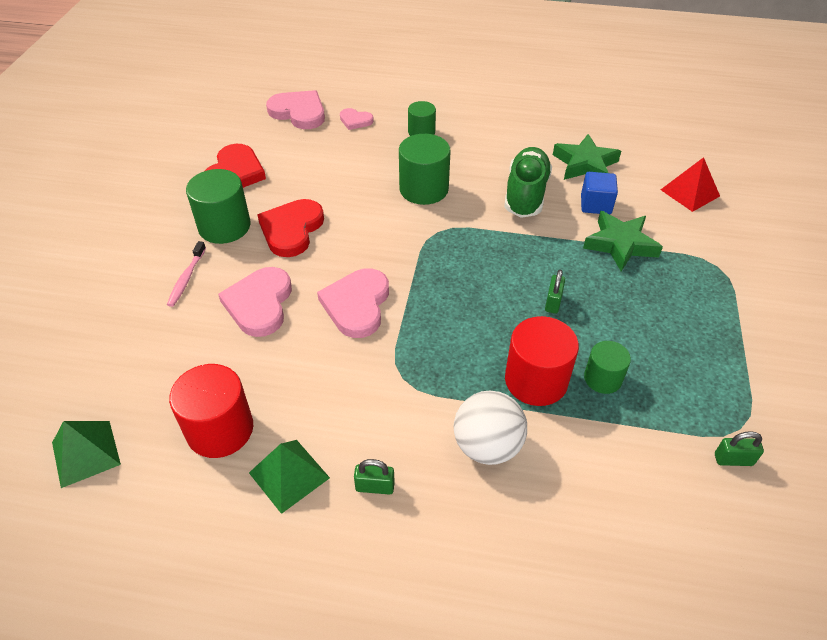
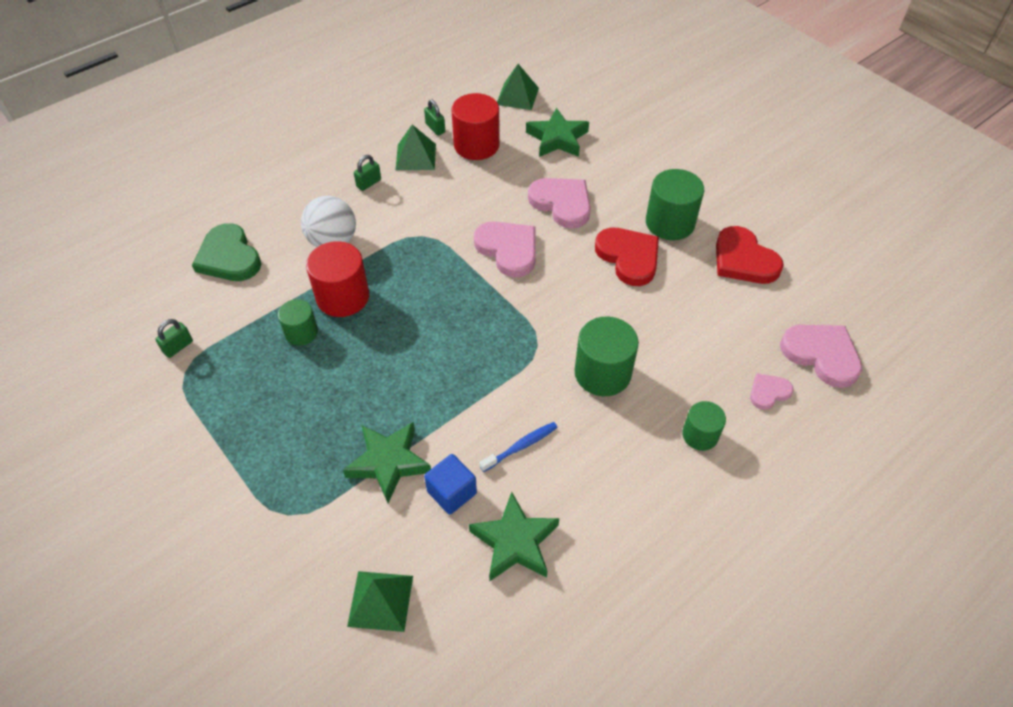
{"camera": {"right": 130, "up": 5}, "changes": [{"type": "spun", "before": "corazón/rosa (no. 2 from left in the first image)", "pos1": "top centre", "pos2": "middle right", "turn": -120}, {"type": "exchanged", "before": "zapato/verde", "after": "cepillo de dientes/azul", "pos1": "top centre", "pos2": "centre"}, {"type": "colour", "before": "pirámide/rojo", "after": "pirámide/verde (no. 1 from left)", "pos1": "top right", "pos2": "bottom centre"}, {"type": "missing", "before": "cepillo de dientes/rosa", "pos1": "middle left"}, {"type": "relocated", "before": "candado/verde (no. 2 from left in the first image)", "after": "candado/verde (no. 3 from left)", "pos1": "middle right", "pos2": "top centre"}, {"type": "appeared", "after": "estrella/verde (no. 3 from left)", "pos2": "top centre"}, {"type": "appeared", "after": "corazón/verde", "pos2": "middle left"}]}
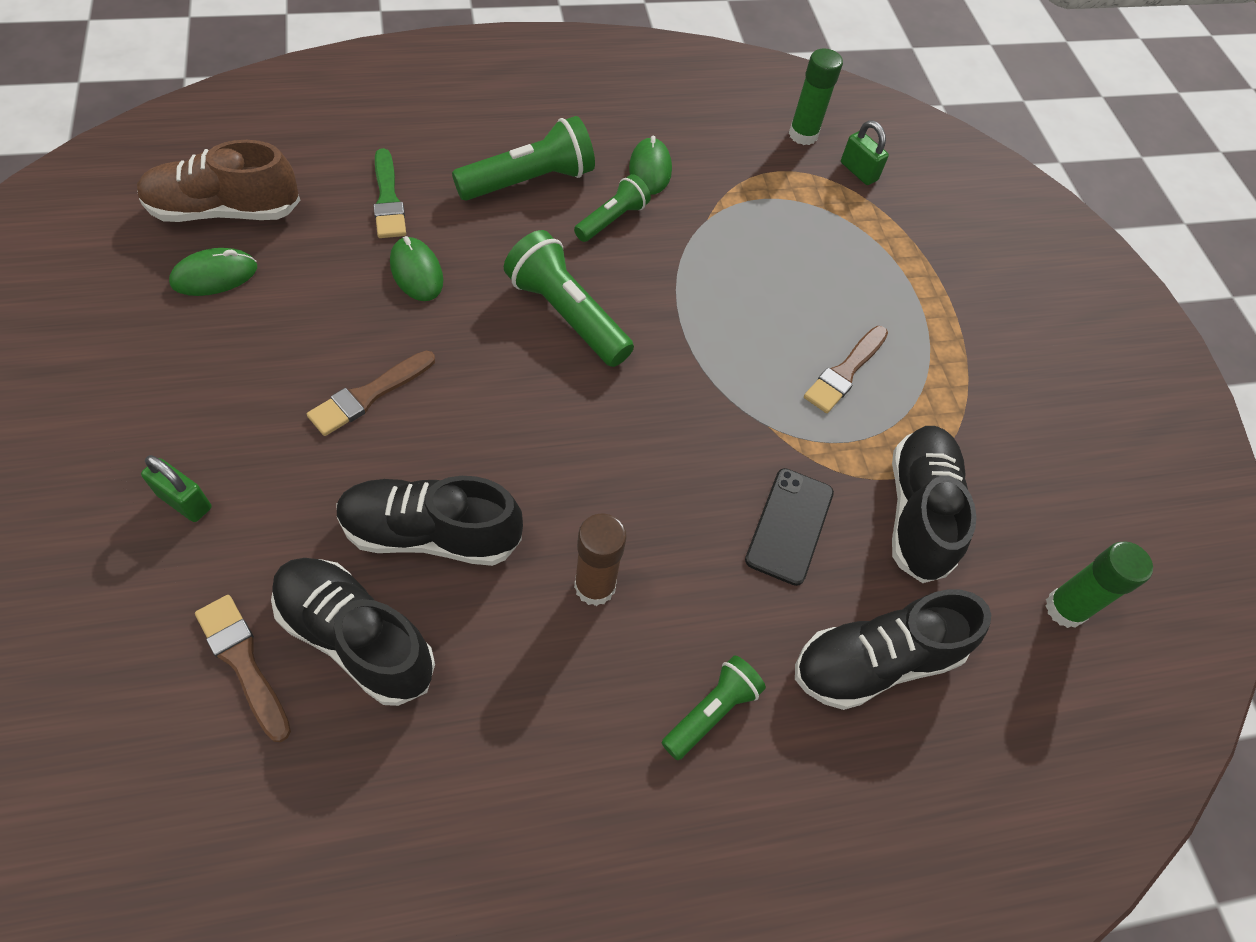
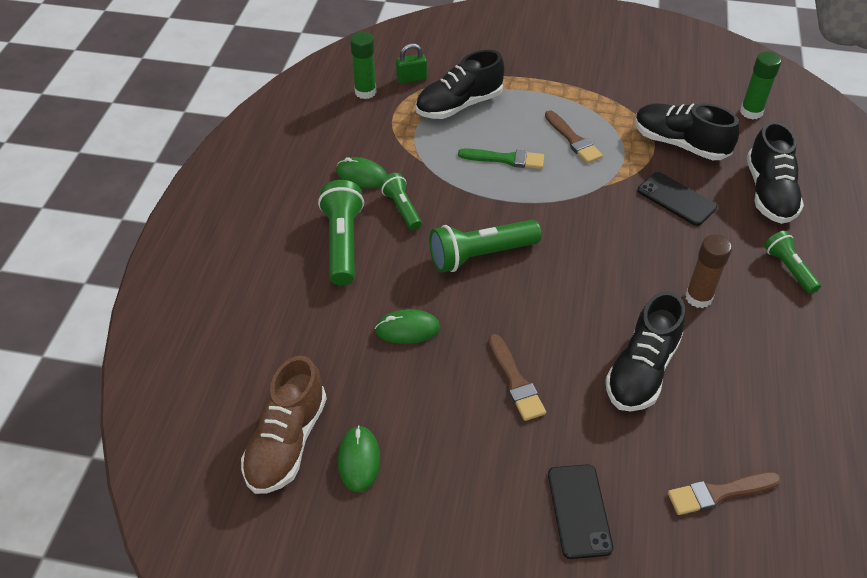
{"camera": {"right": -60, "up": -10}, "changes": [{"type": "relocated", "before": "pincel/verde", "pos1": "top left", "pos2": "top centre"}, {"type": "exchanged", "before": "candado/verde (no. 1 from left)", "after": "móvil/negro (no. 1 from left)", "pos1": "middle left", "pos2": "bottom right"}, {"type": "relocated", "before": "zapato/negro (no. 1 from left)", "pos1": "bottom left", "pos2": "top centre"}]}
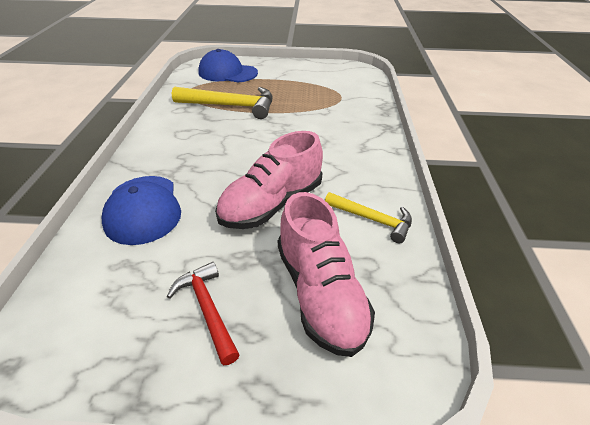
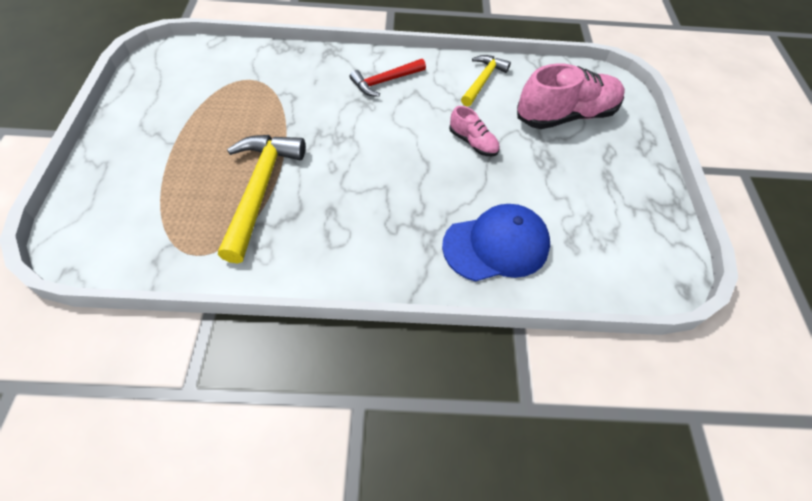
{"camera": {"right": -95, "up": 15}, "changes": [{"type": "missing", "before": "gorra/azul (no. 2 from left)", "pos1": "top centre"}, {"type": "size", "before": "zapato/rosa (no. 1 from left)", "pos1": "centre", "pos2": "top centre", "scale": 0.5}, {"type": "relocated", "before": "martillo/rojo", "pos1": "bottom centre", "pos2": "top centre"}]}
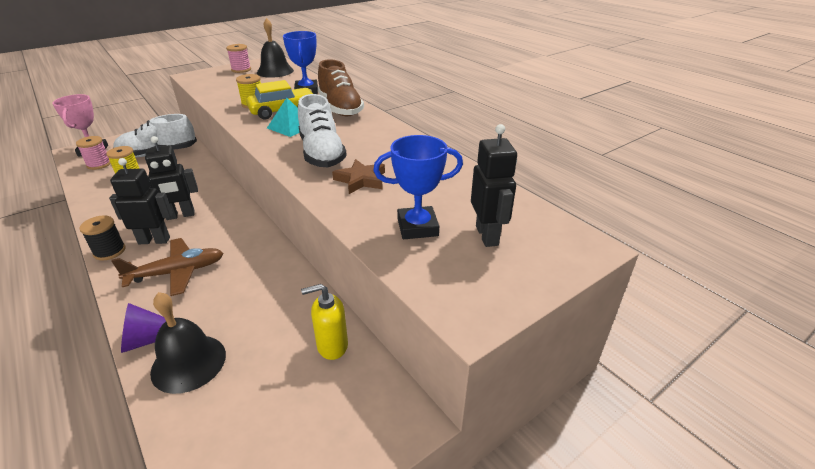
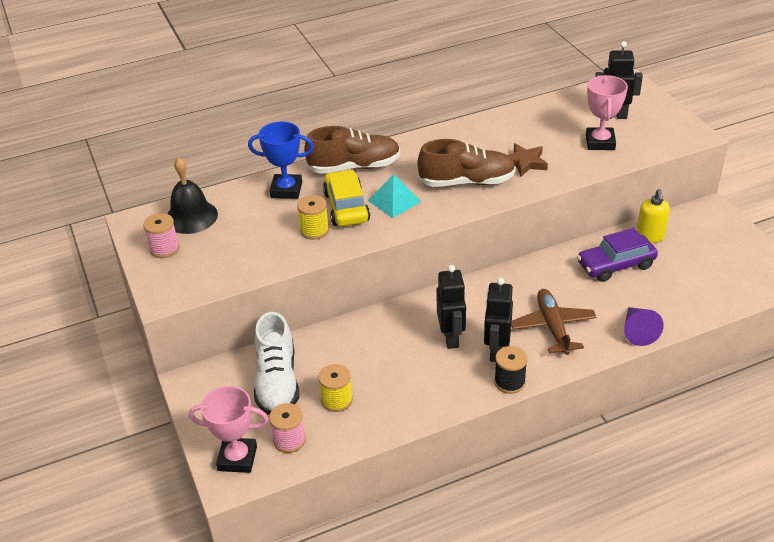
{"camera": {"right": -75, "up": 5}, "changes": [{"type": "colour", "before": "zapato/blanco (no. 2 from left)", "after": "zapato/marrón (no. 2 from left)", "pos1": "top centre", "pos2": "top centre"}, {"type": "colour", "before": "trofeo/azul (no. 2 from left)", "after": "trofeo/rosa (no. 2 from left)", "pos1": "centre", "pos2": "top right"}, {"type": "missing", "before": "campana/negro (no. 1 from left)", "pos1": "bottom left"}, {"type": "appeared", "after": "coche/morado", "pos2": "middle right"}]}
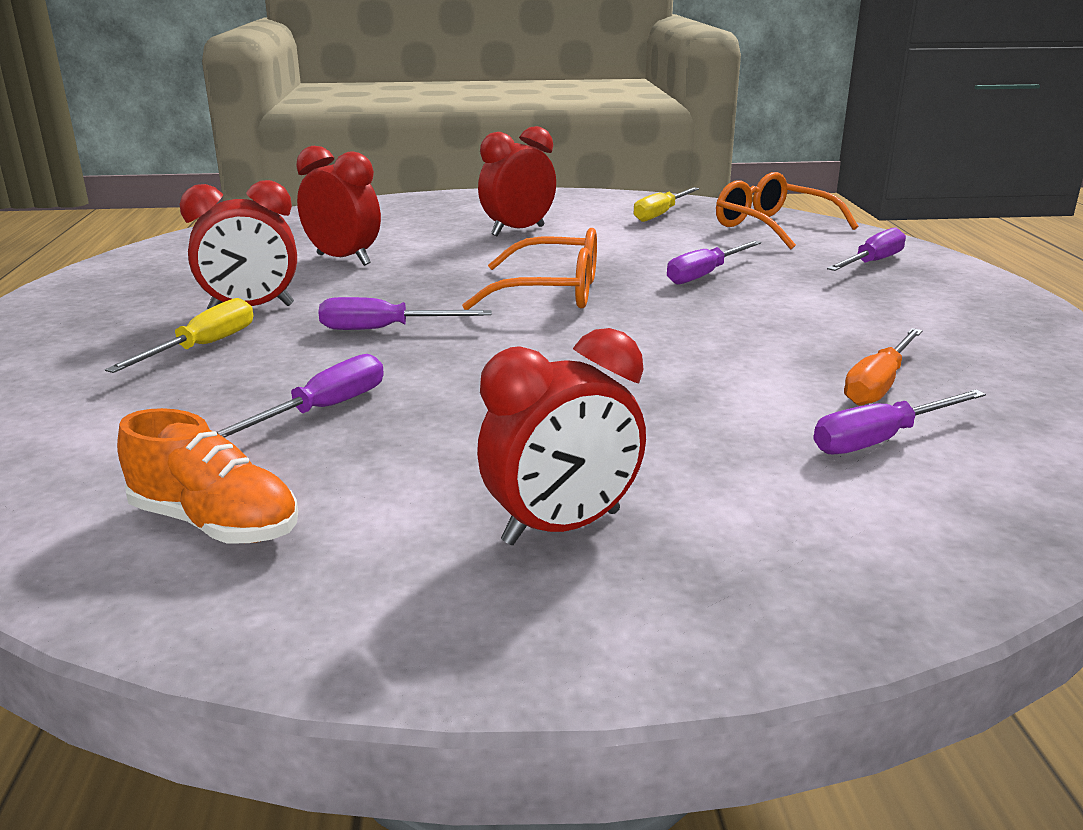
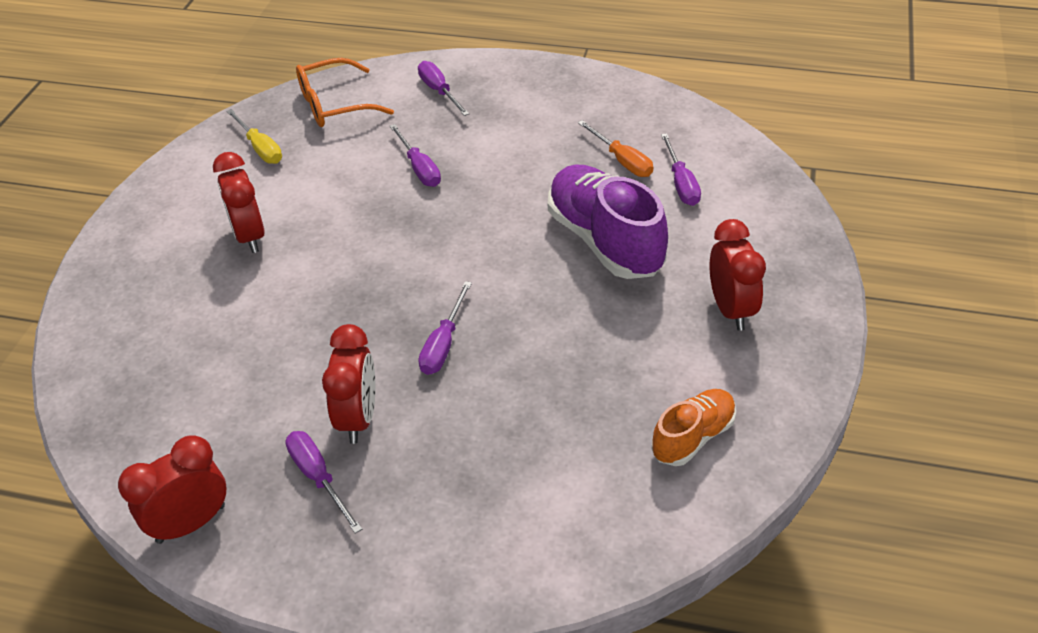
{"camera": {"right": -70, "up": 20}, "changes": [{"type": "relocated", "before": "despertador/rojo (no. 2 from left in the first image)", "after": "despertador/rojo (no. 1 from left)", "pos1": "top left", "pos2": "bottom left"}, {"type": "missing", "before": "gafas/naranja (no. 1 from left)", "pos1": "top centre"}, {"type": "missing", "before": "destornillador/amarillo (no. 1 from left)", "pos1": "middle left"}, {"type": "relocated", "before": "destornillador/morado (no. 1 from left)", "pos1": "middle left", "pos2": "bottom left"}, {"type": "appeared", "after": "zapato/morado", "pos2": "centre"}]}
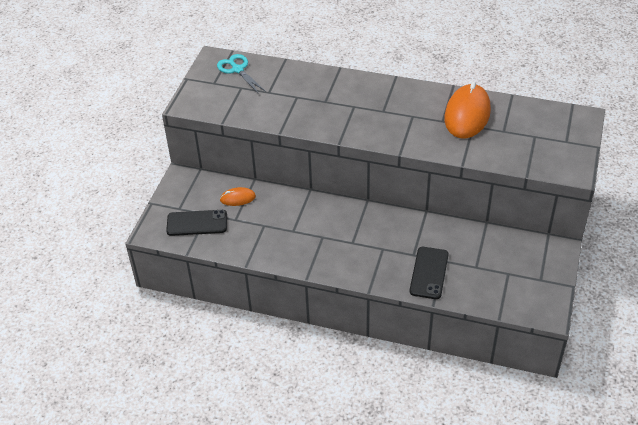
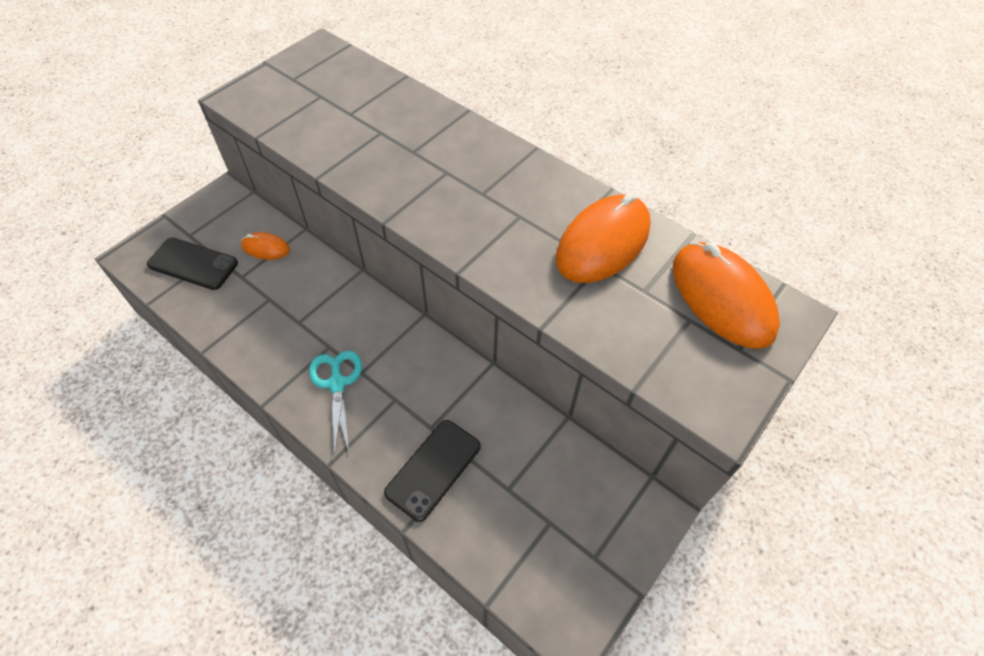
{"camera": {"right": 20, "up": 10}, "changes": [{"type": "relocated", "before": "tijeras/turquesa", "pos1": "top centre", "pos2": "centre"}, {"type": "appeared", "after": "ratón/naranja (no. 3 from left)", "pos2": "middle right"}]}
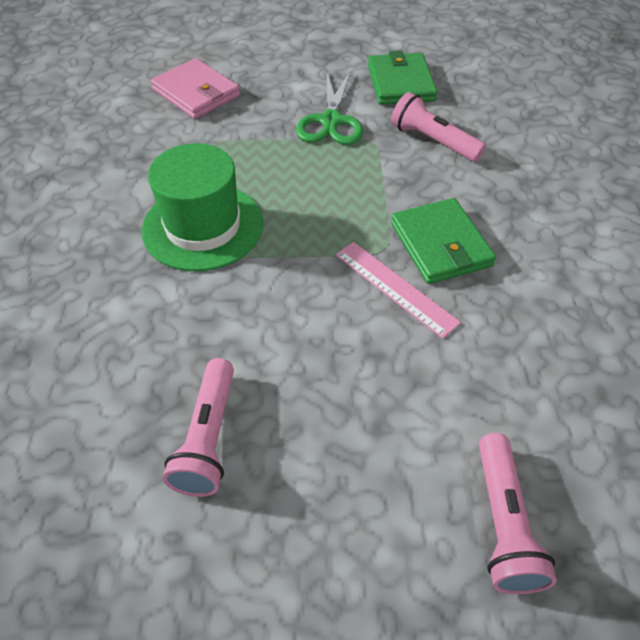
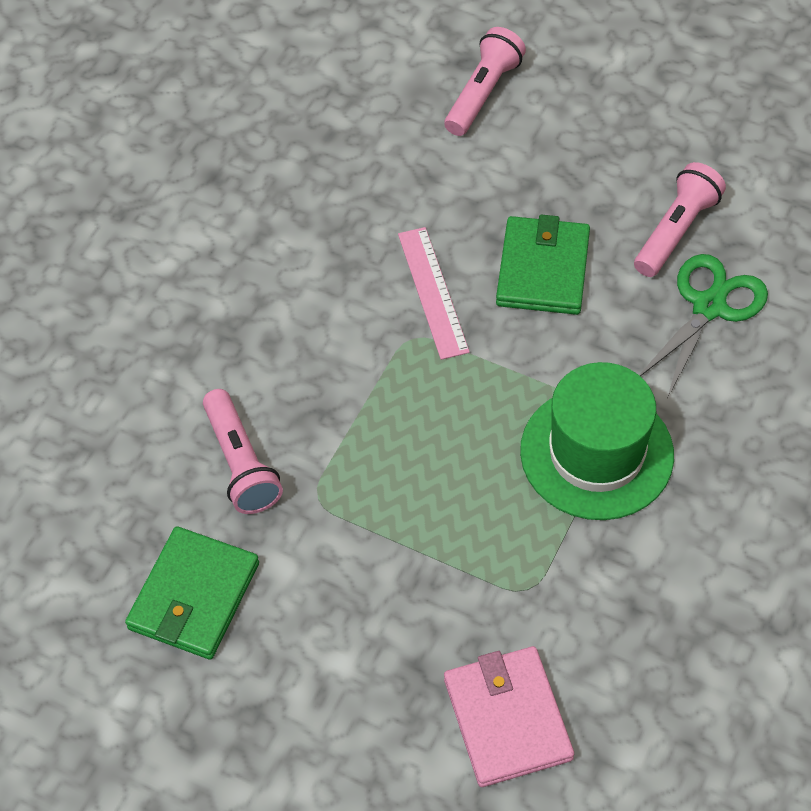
{"camera": {"right": -150, "up": 5}, "changes": [{"type": "relocated", "before": "tijeras/verde", "pos1": "top centre", "pos2": "middle right"}, {"type": "relocated", "before": "cartera/verde (no. 2 from left)", "pos1": "middle right", "pos2": "top right"}]}
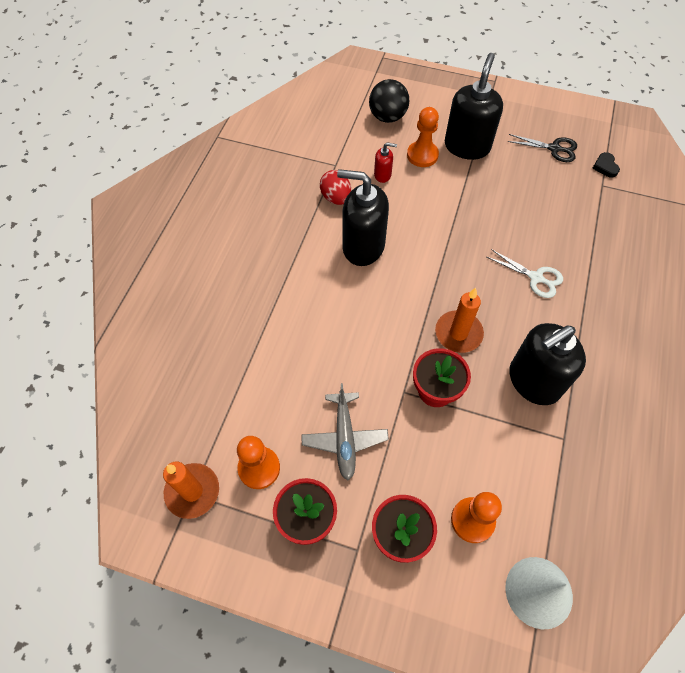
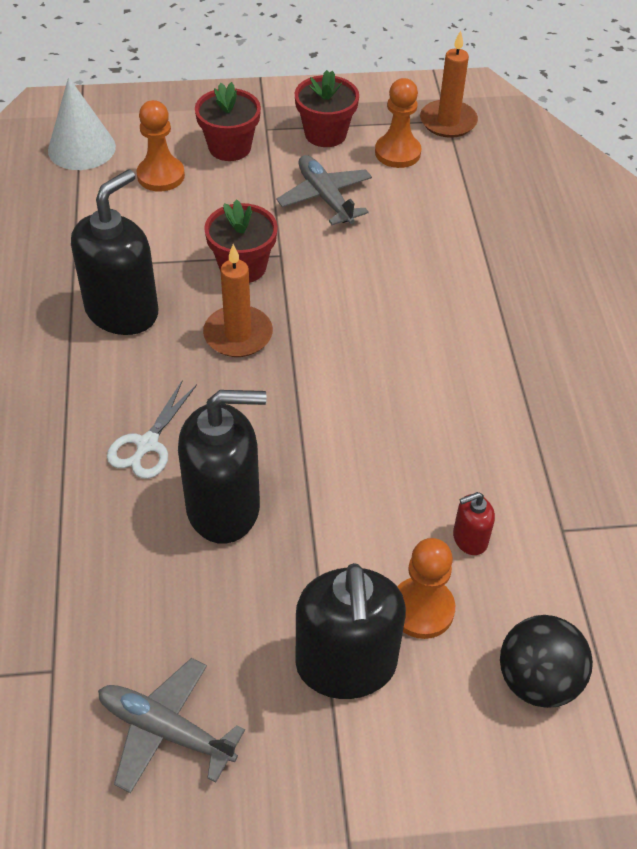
{"camera": {"right": 155, "up": -10}, "changes": [{"type": "exchanged", "before": "tijeras/negro", "after": "avión/gris (no. 1 from left)", "pos1": "top right", "pos2": "bottom left"}, {"type": "missing", "before": "corazón/negro", "pos1": "top right"}, {"type": "relocated", "before": "dispensador de jabón/negro (no. 1 from left in the first image)", "after": "dispensador de jabón/negro (no. 2 from left)", "pos1": "top centre", "pos2": "centre"}, {"type": "missing", "before": "huevo/rojo", "pos1": "top centre"}, {"type": "spun", "before": "tijeras/blanco", "pos1": "middle right", "pos2": "middle left", "turn": -75}]}
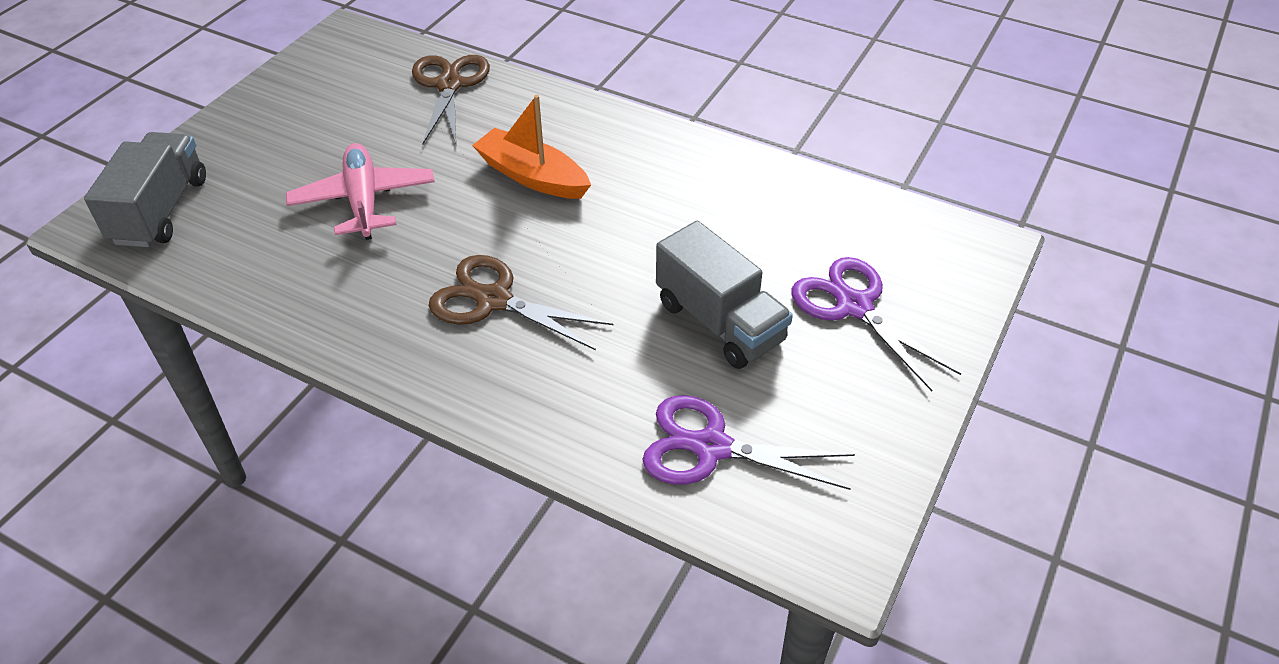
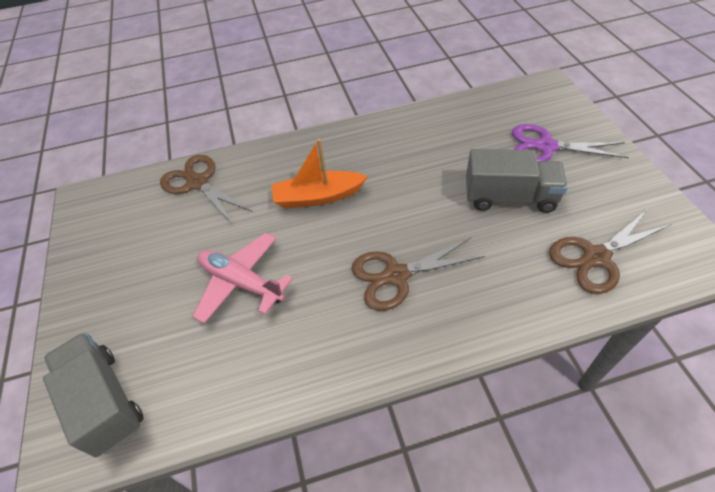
{"camera": {"right": -40, "up": 5}, "changes": [{"type": "colour", "before": "tijeras/morado (no. 1 from left)", "after": "tijeras/marrón (no. 3 from left)", "pos1": "centre", "pos2": "middle right"}]}
